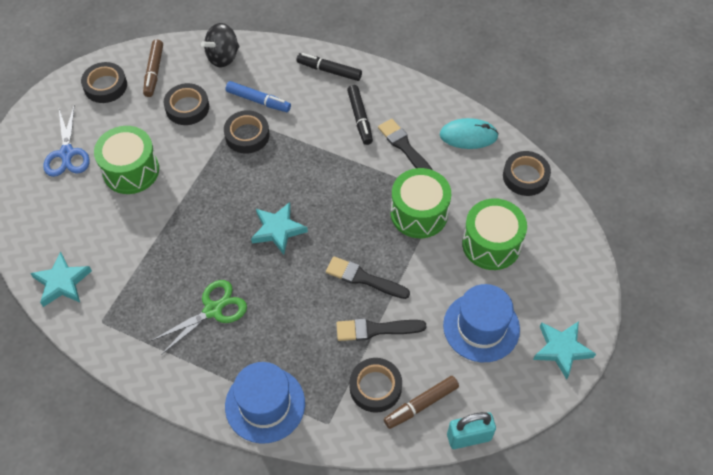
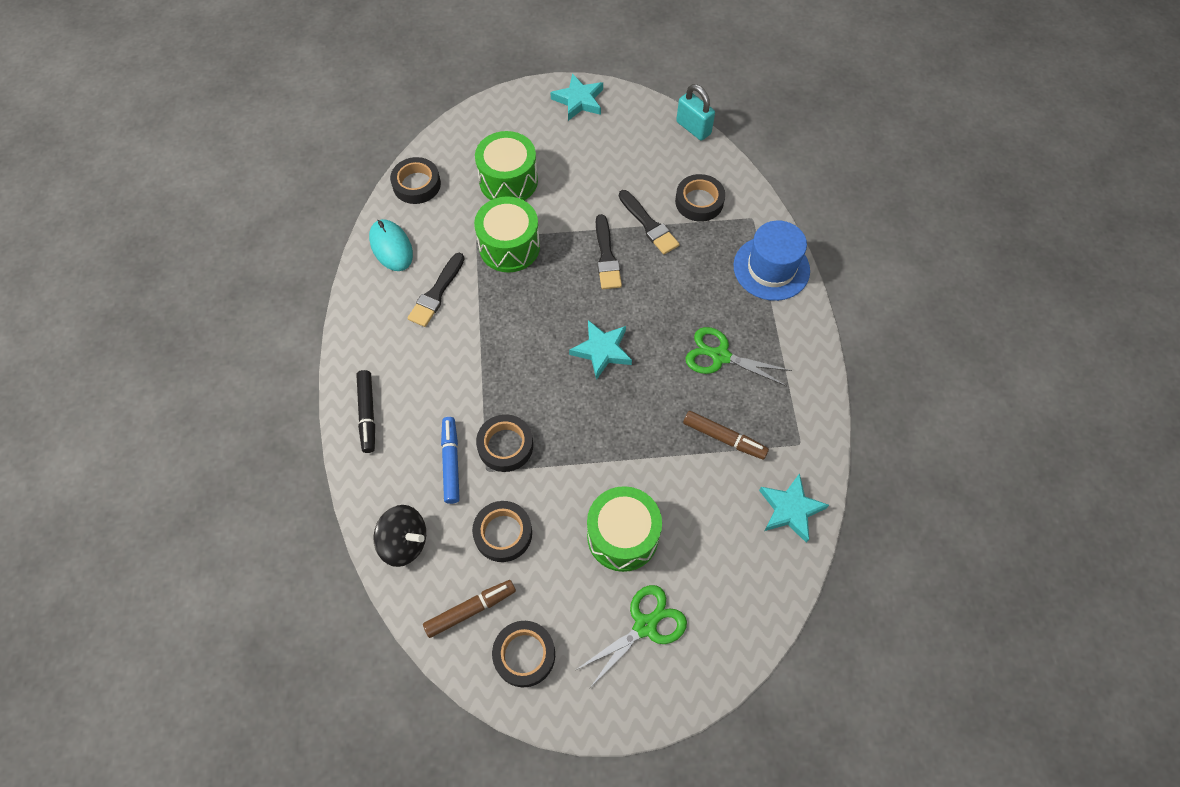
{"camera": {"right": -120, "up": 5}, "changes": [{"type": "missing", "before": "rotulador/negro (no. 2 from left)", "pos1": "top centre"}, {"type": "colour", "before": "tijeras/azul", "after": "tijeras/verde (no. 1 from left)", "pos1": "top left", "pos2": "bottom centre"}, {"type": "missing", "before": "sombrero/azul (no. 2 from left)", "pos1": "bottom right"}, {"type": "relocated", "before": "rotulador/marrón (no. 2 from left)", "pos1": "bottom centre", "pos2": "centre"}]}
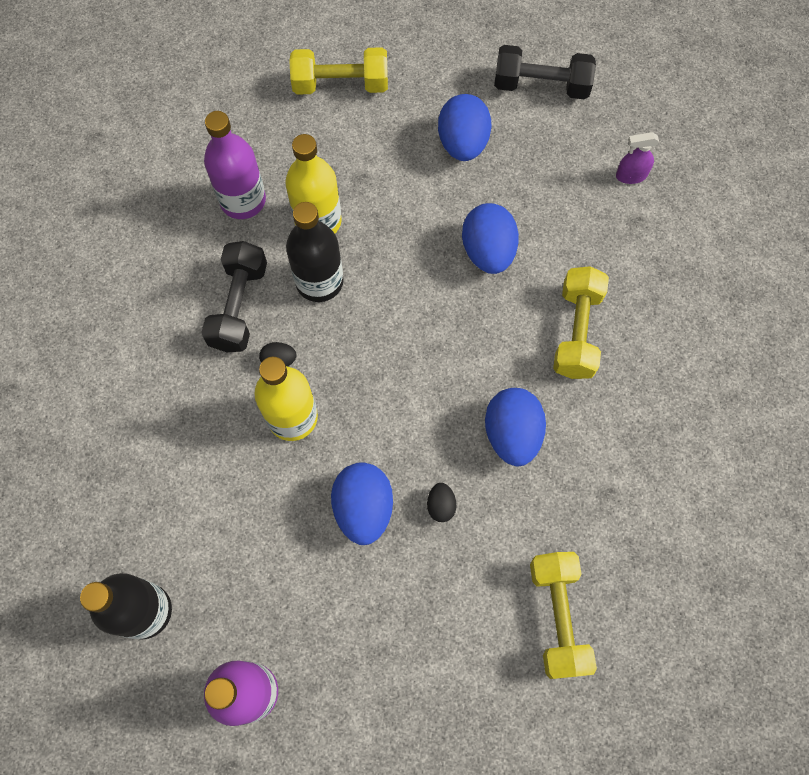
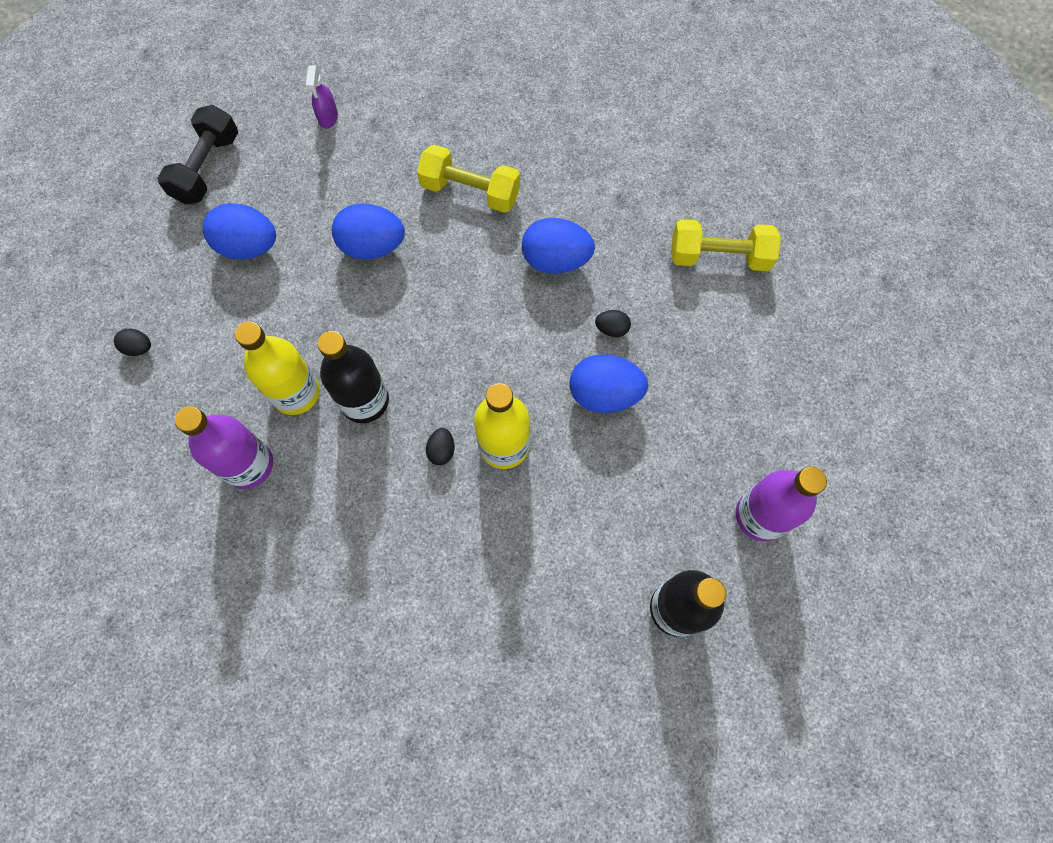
{"camera": {"right": -80, "up": 0}, "changes": [{"type": "exchanged", "before": "mancuerna/amarillo (no. 1 from left)", "after": "huevo/negro (no. 1 from left)", "pos1": "top centre", "pos2": "middle left"}, {"type": "missing", "before": "mancuerna/negro (no. 1 from left)", "pos1": "middle left"}]}
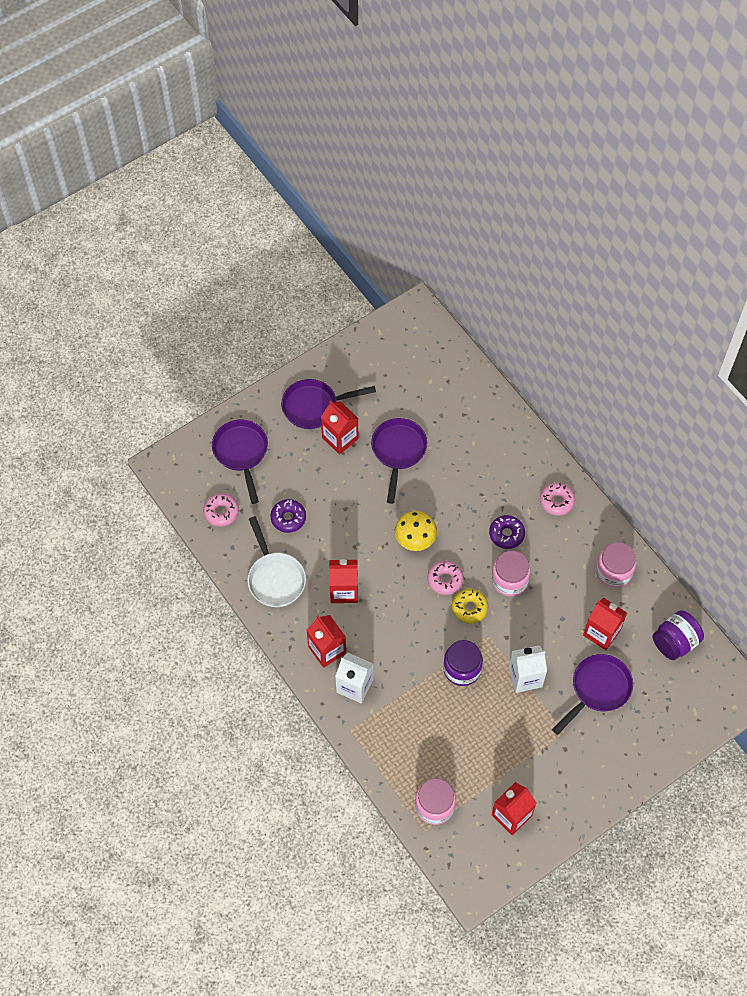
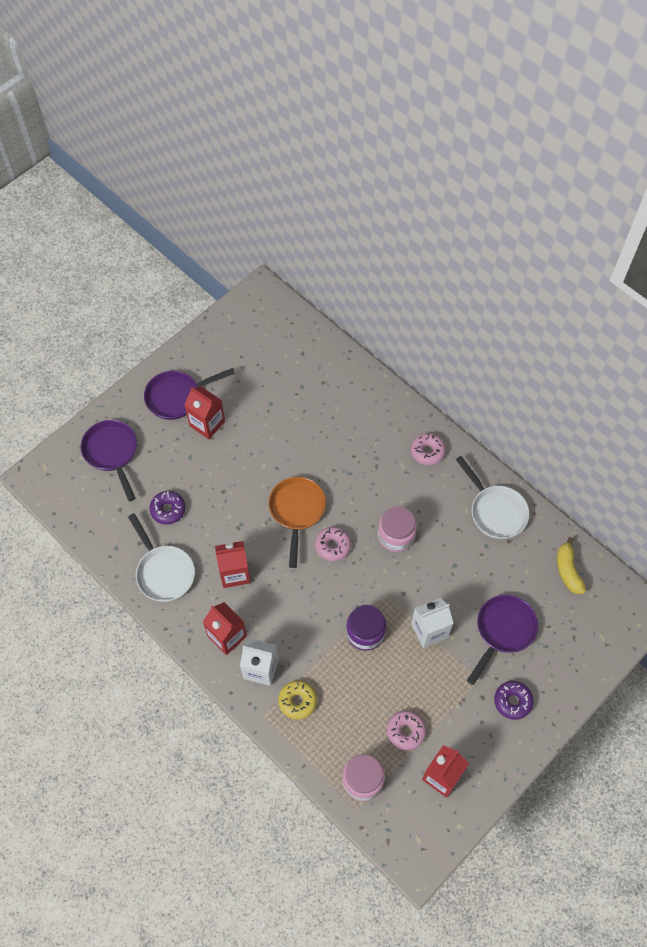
{"camera": {"right": -10, "up": 0}, "changes": [{"type": "missing", "before": "sartén/morado (no. 3 from left)", "pos1": "centre"}, {"type": "relocated", "before": "rosquilla/rosa (no. 1 from left in the first image)", "after": "rosquilla/rosa (no. 2 from left)", "pos1": "middle left", "pos2": "bottom centre"}, {"type": "exchanged", "before": "seta/amarillo", "after": "sartén/naranja", "pos1": "centre", "pos2": "centre"}, {"type": "relocated", "before": "rosquilla/morado (no. 2 from left)", "pos1": "middle right", "pos2": "bottom right"}, {"type": "exchanged", "before": "tarro/rosa (no. 3 from left)", "after": "sartén/blanco (no. 2 from left)", "pos1": "middle right", "pos2": "middle right"}, {"type": "relocated", "before": "rosquilla/amarillo", "pos1": "centre", "pos2": "bottom centre"}, {"type": "missing", "before": "cartón de leche/rojo (no. 5 from left)", "pos1": "middle right"}, {"type": "exchanged", "before": "tarro/morado (no. 2 from left)", "after": "plátano/amarillo", "pos1": "middle right", "pos2": "middle right"}]}
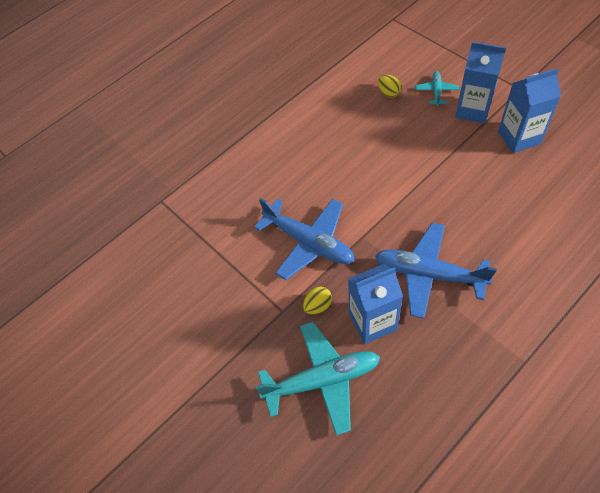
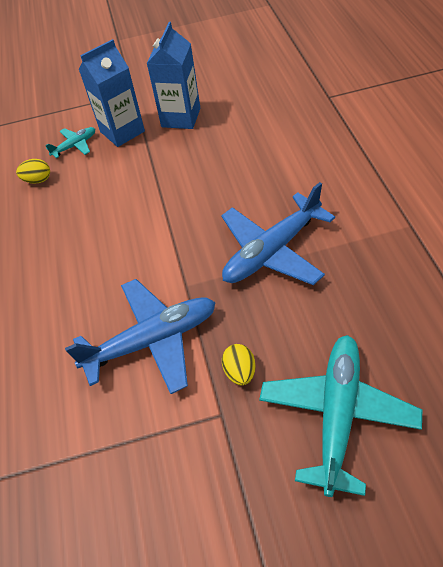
{"camera": {"right": -60, "up": -5}, "changes": [{"type": "spun", "before": "avión/turquesa (no. 2 from left in the first image)", "pos1": "top right", "pos2": "top left", "turn": 105}, {"type": "missing", "before": "cartón de leche/azul (no. 1 from left)", "pos1": "centre"}]}
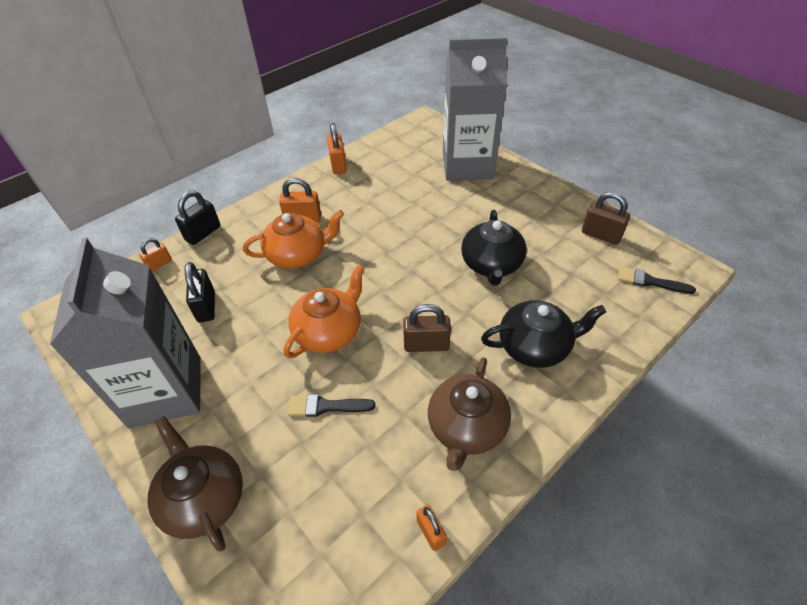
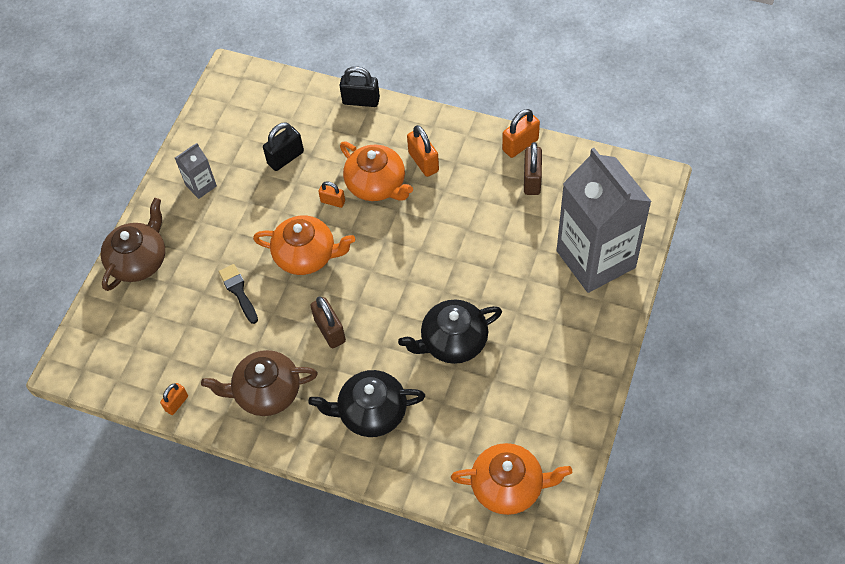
{"camera": {"right": 65, "up": 10}, "changes": [{"type": "relocated", "before": "candado/marrón (no. 2 from left)", "pos1": "middle right", "pos2": "top centre"}, {"type": "size", "before": "cartón de leche/gris (no. 1 from left)", "pos1": "middle left", "pos2": "top left", "scale": 0.42}, {"type": "relocated", "before": "candado/naranja (no. 1 from left in the first image)", "after": "candado/naranja (no. 2 from left)", "pos1": "middle left", "pos2": "centre"}, {"type": "exchanged", "before": "pincel/negro (no. 2 from left)", "after": "tetera/naranja (no. 3 from left)", "pos1": "middle right", "pos2": "bottom centre"}, {"type": "spun", "before": "tetera/negro (no. 2 from left in the first image)", "pos1": "middle right", "pos2": "bottom centre", "turn": 120}]}
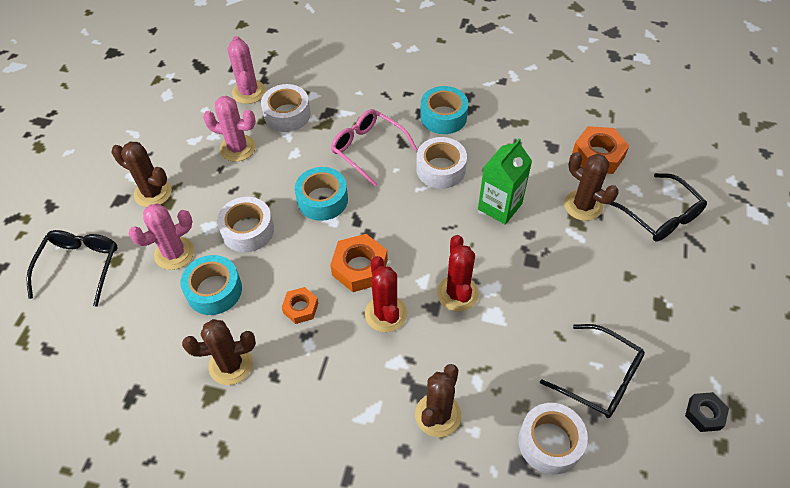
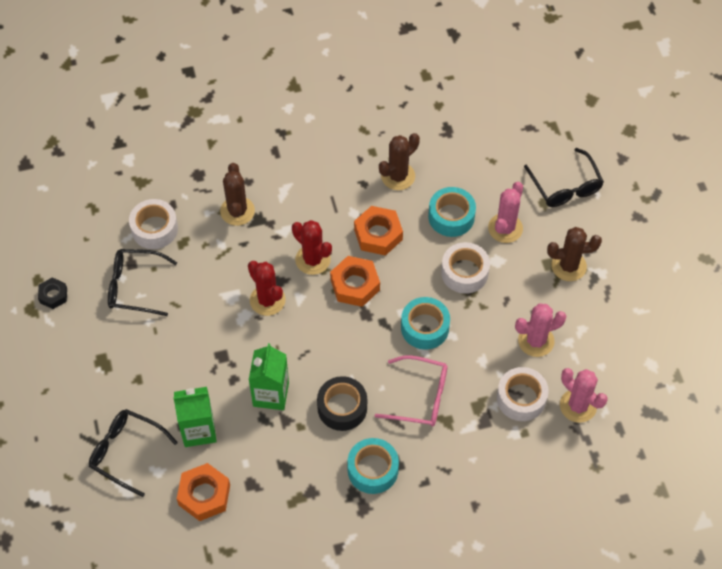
{"camera": {"right": 150, "up": 5}, "changes": [{"type": "colour", "before": "cinta adhesiva/blanco (no. 3 from left)", "after": "cinta adhesiva/negro", "pos1": "centre", "pos2": "bottom centre"}, {"type": "exchanged", "before": "cactus/marrón (no. 4 from left)", "after": "cartón de leche/verde (no. 1 from left)", "pos1": "middle right", "pos2": "bottom left"}, {"type": "size", "before": "tuerca/naranja (no. 1 from left in the first image)", "pos1": "centre", "pos2": "centre", "scale": 1.66}]}
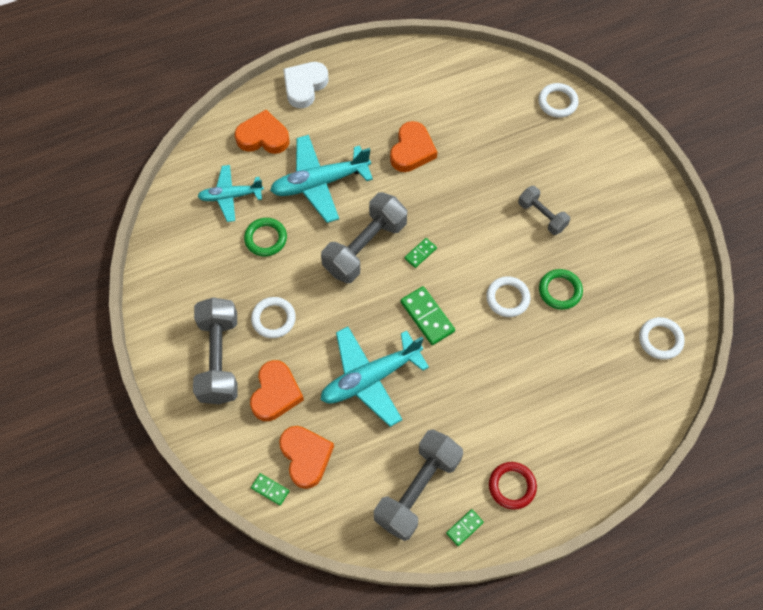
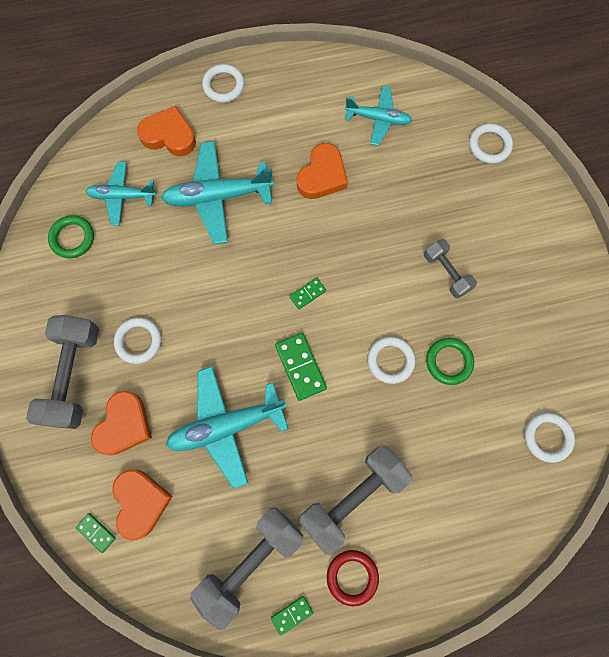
{"camera": {"right": 10, "up": 10}, "changes": [{"type": "exchanged", "before": "corazón/blanco", "after": "anillo/blanco (no. 2 from left)", "pos1": "top centre", "pos2": "top centre"}, {"type": "relocated", "before": "mancuerna/gris (no. 2 from left in the first image)", "after": "mancuerna/gris (no. 3 from left)", "pos1": "centre", "pos2": "bottom centre"}, {"type": "relocated", "before": "anillo/verde (no. 1 from left)", "pos1": "centre", "pos2": "middle left"}, {"type": "appeared", "after": "avión/turquesa (no. 4 from left)", "pos2": "top centre"}]}
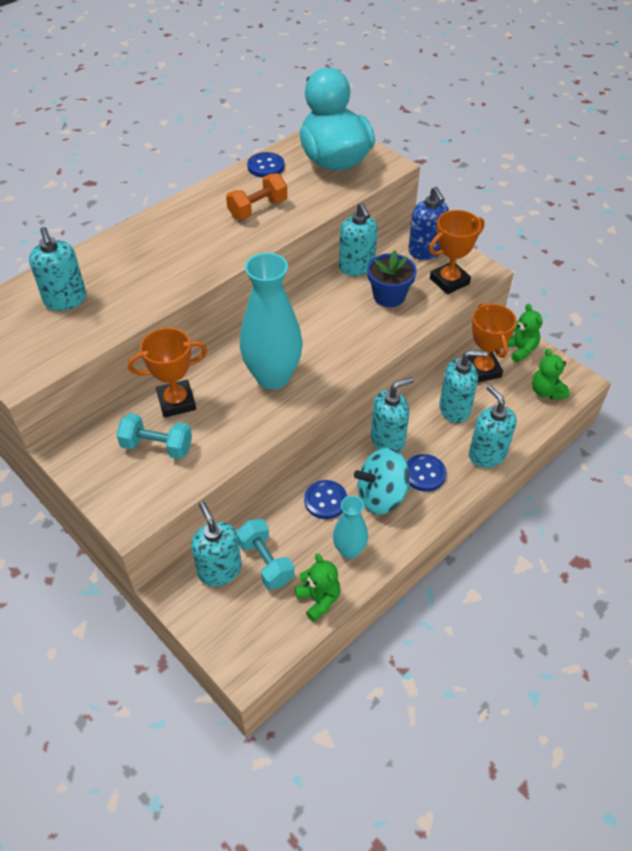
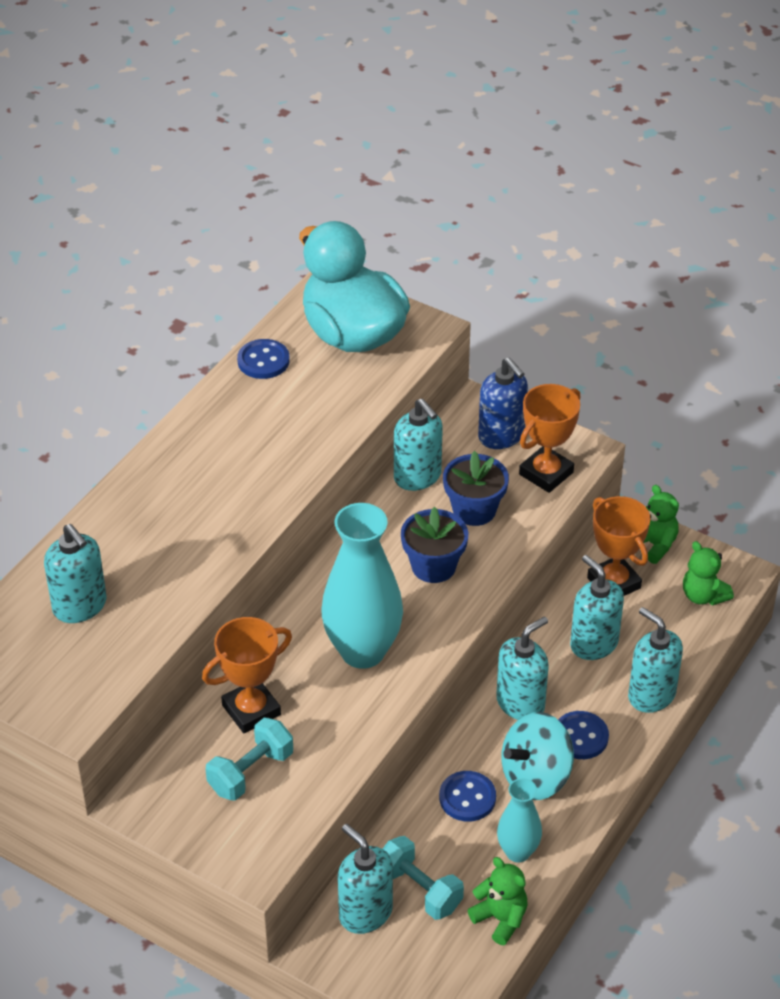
{"camera": {"right": -15, "up": -5}, "changes": [{"type": "missing", "before": "mancuerna/naranja", "pos1": "top centre"}, {"type": "spun", "before": "dispensador de jabón/turquesa (no. 5 from left)", "pos1": "middle right", "pos2": "middle right", "turn": -105}, {"type": "spun", "before": "mancuerna/turquesa (no. 1 from left)", "pos1": "middle left", "pos2": "bottom left", "turn": -45}, {"type": "appeared", "after": "maceta/azul (no. 1 from left)", "pos2": "centre"}]}
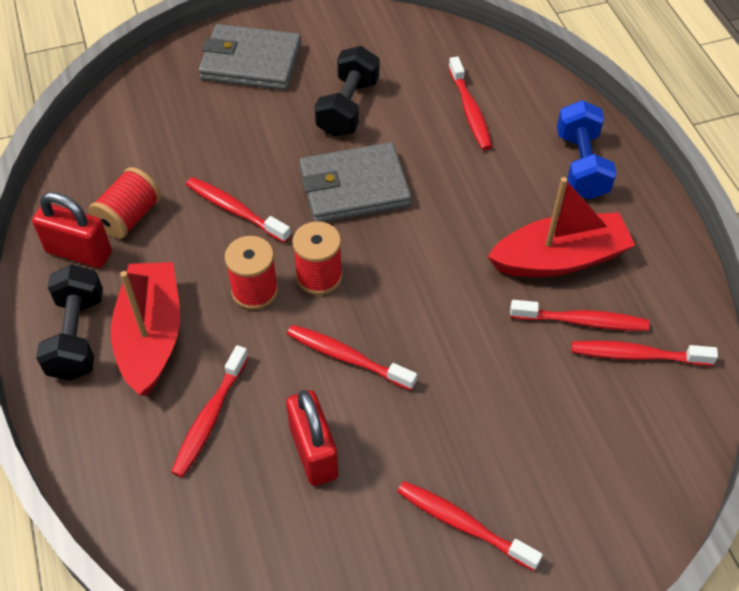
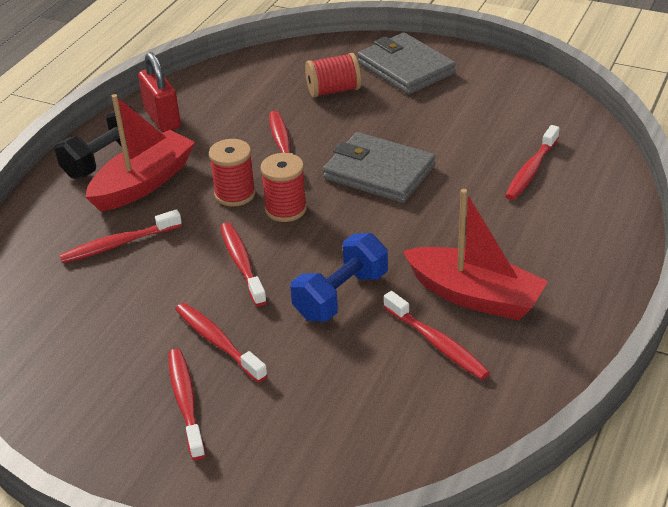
{"camera": {"right": 45, "up": -15}, "changes": [{"type": "missing", "before": "mancuerna/negro (no. 2 from left)", "pos1": "top centre"}, {"type": "relocated", "before": "mancuerna/azul", "pos1": "top right", "pos2": "centre"}, {"type": "relocated", "before": "carrete/rojo (no. 1 from left in the first image)", "after": "carrete/rojo (no. 3 from left)", "pos1": "middle left", "pos2": "top centre"}, {"type": "relocated", "before": "cepillo de dientes/rojo (no. 7 from left in the first image)", "after": "cepillo de dientes/rojo (no. 3 from left)", "pos1": "middle right", "pos2": "bottom left"}, {"type": "missing", "before": "candado/rojo (no. 2 from left)", "pos1": "bottom centre"}]}
